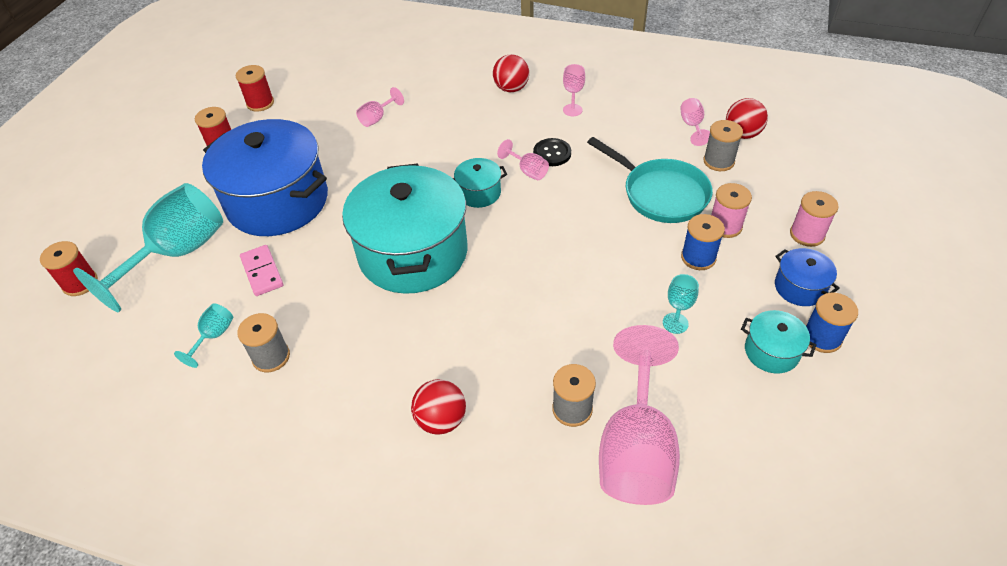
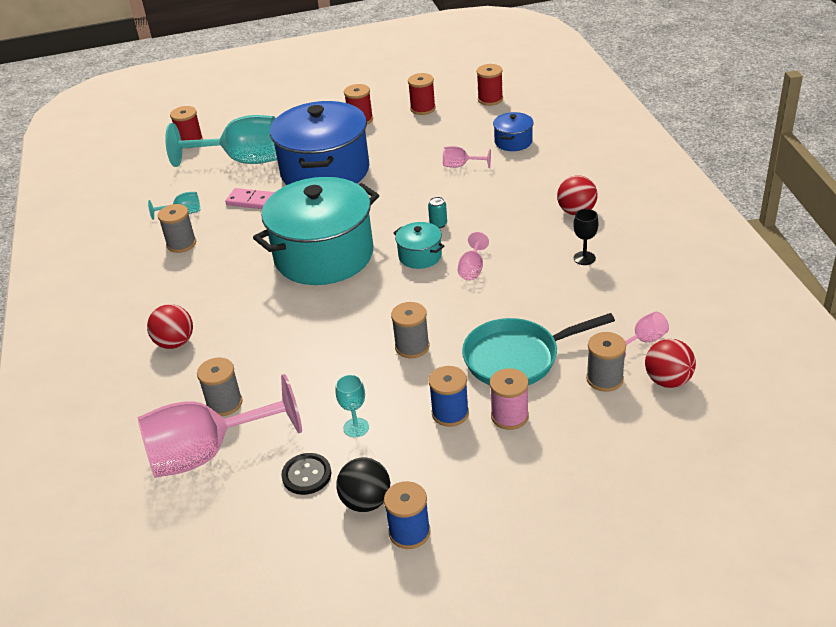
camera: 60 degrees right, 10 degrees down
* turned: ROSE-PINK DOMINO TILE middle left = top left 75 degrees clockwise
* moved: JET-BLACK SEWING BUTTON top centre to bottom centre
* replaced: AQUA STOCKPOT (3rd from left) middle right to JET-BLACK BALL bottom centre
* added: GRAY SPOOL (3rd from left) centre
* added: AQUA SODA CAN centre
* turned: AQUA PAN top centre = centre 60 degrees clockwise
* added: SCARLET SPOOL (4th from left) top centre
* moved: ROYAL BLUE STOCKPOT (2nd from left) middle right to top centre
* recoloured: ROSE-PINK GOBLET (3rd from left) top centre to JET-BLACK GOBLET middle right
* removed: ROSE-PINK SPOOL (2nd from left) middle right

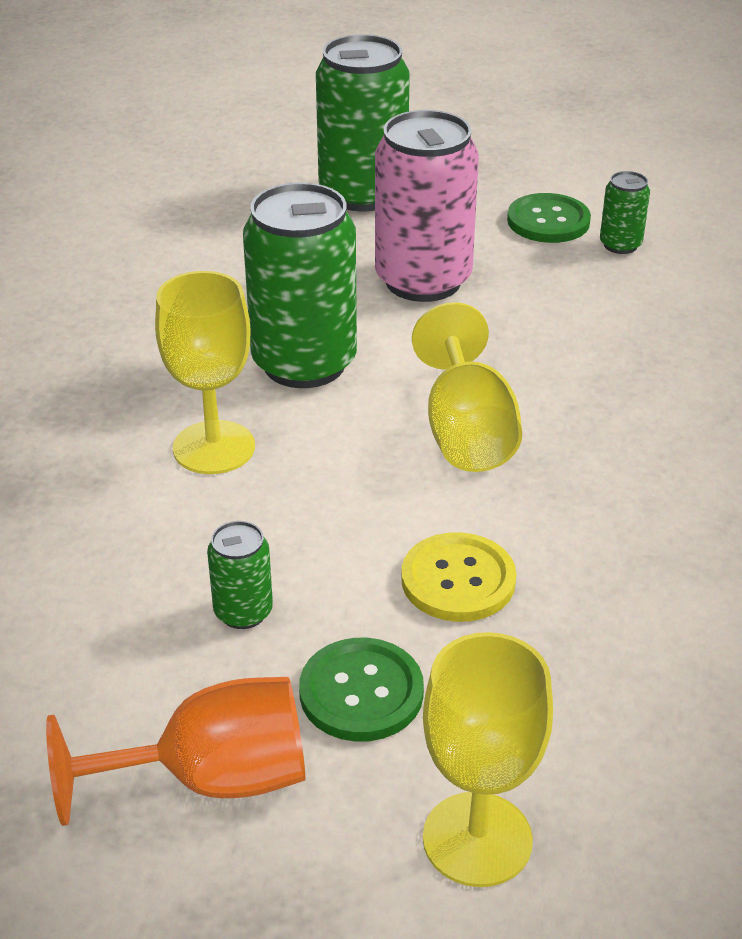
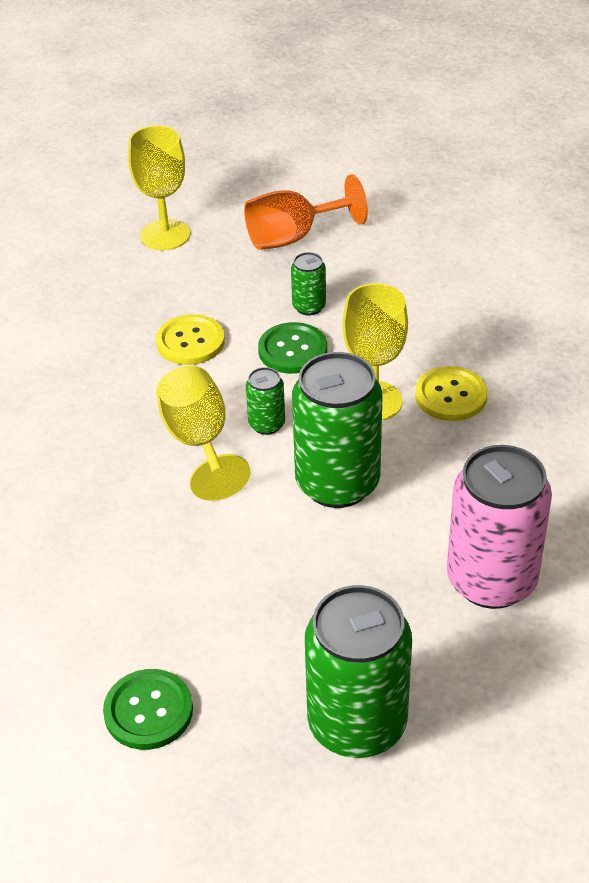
camera: 170 degrees right, 5 degrees up
* moved: EMERALD SODA CAN (4th from left in the first image) top right to EMERALD SODA CAN (1st from left) centre
* moved: EMERALD SEWING BUTTON (1st from left in the first image) bottom centre to EMERALD SEWING BUTTON (2nd from left) centre
* added: YELLOW SEWING BUTTON (2nd from left) middle right
* moved: ROSE-PINK SODA CAN top centre to middle right

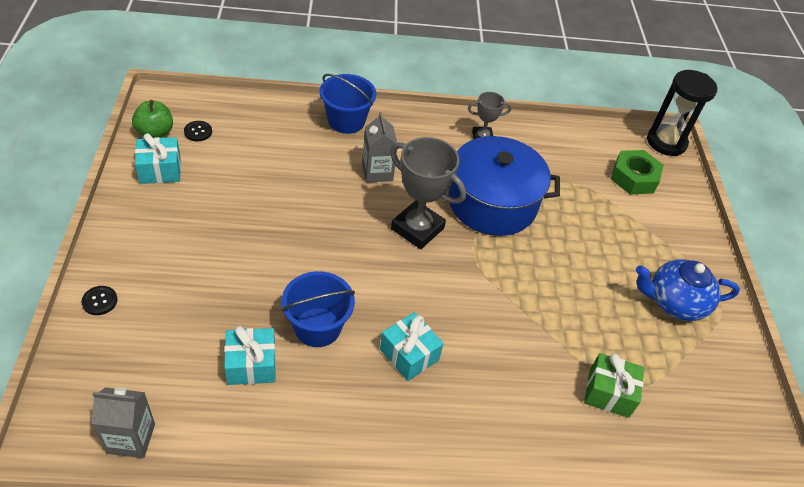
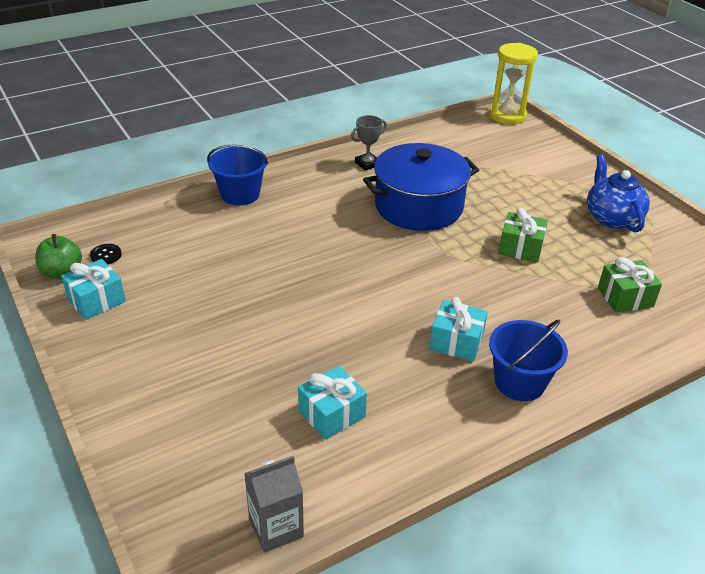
camera: 25 degrees left, 10 degrees down
* recoloured: JET-BLACK HOURGLASS top right to YELLOW HOURGLASS top right
* moved: ROYAL BLUE PAIL (1st from left in the first image) centre to ROYAL BLUE PAIL (2nd from left) middle right
* added: EMERALD GIFT (1st from left) middle right
* turned: ROYAL BLUE CHINA TEAPOT middle right = middle right 105 degrees clockwise
* removed: JET-BLACK SEWING BUTTON (1st from left) middle left
* removed: GRAY CARTON (2nd from left) top centre
* removed: GRAY PRIZE CUP (1st from left) centre
* removed: EMERALD NUT middle right

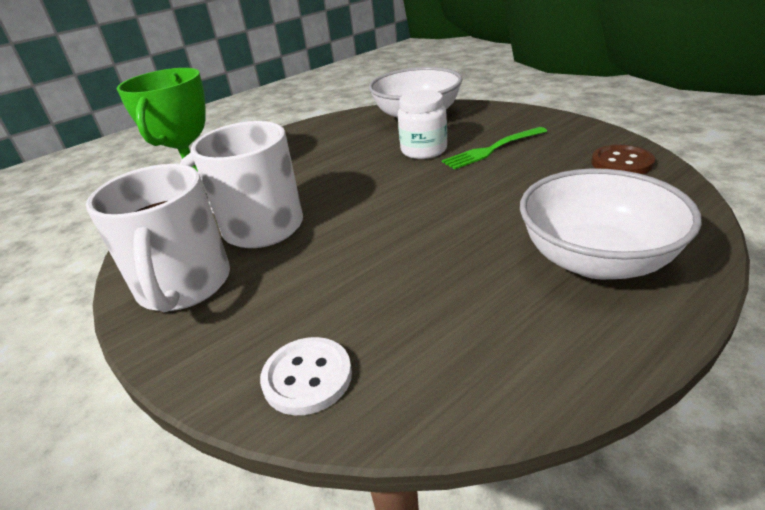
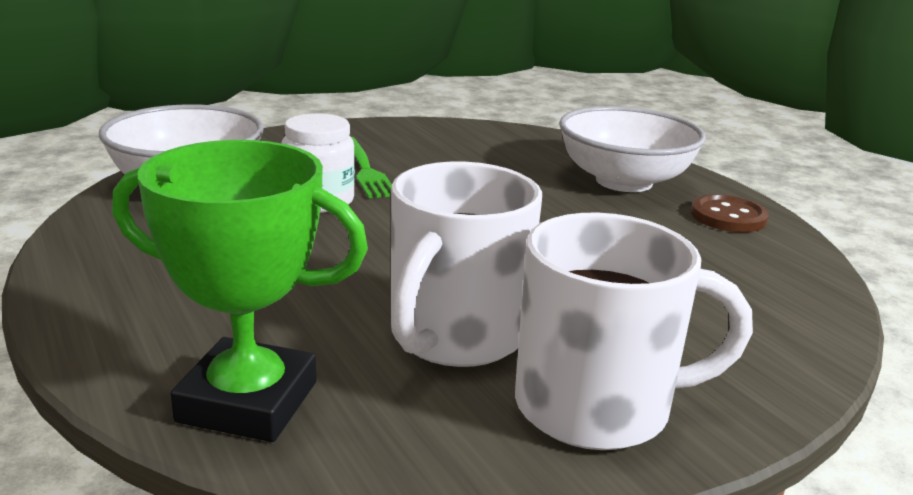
camera: 85 degrees left, 10 degrees down
* moved: RUSSET SEWING BUTTON top right to middle right
* removed: WHITE SEWING BUTTON bottom centre

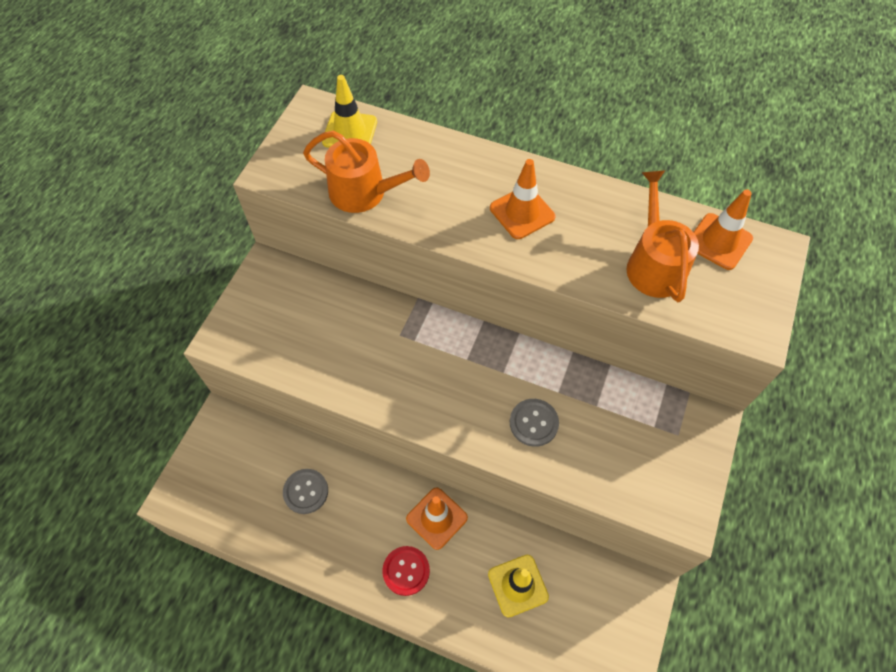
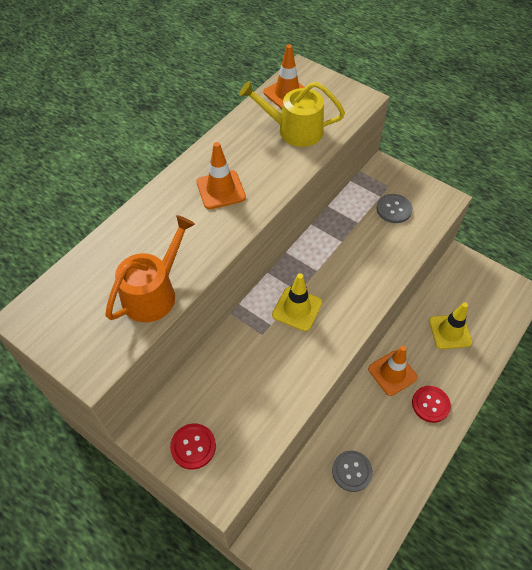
camera: 75 degrees left, 5 degrees down
* added: SCARLET SEWING BUTTON (1st from left) bottom centre
* recoloured: ORANGE-COLOURED WATERING POT (2nd from left) middle right to YELLOW WATERING POT top centre
* moved: YELLOW ROAD CONE (1st from left) top centre to centre
* moved: GRAY SEWING BUTTON (2nd from left) centre to middle right

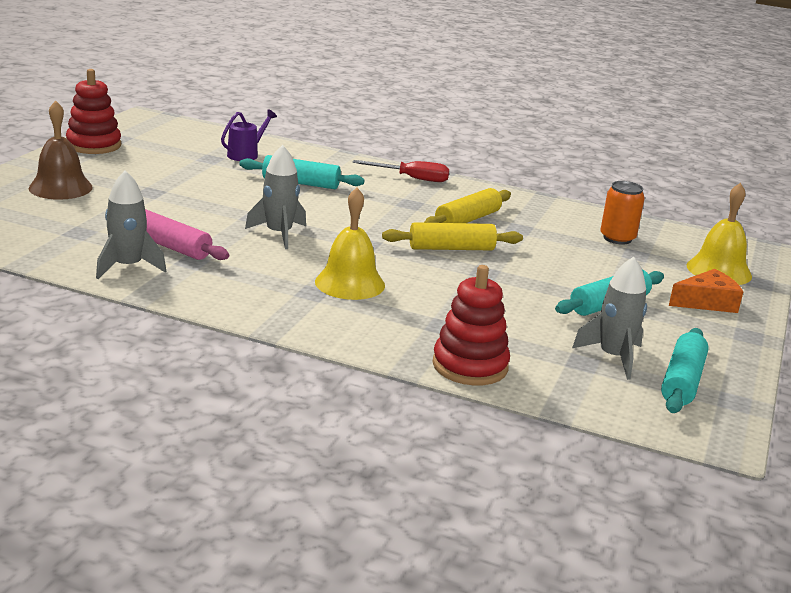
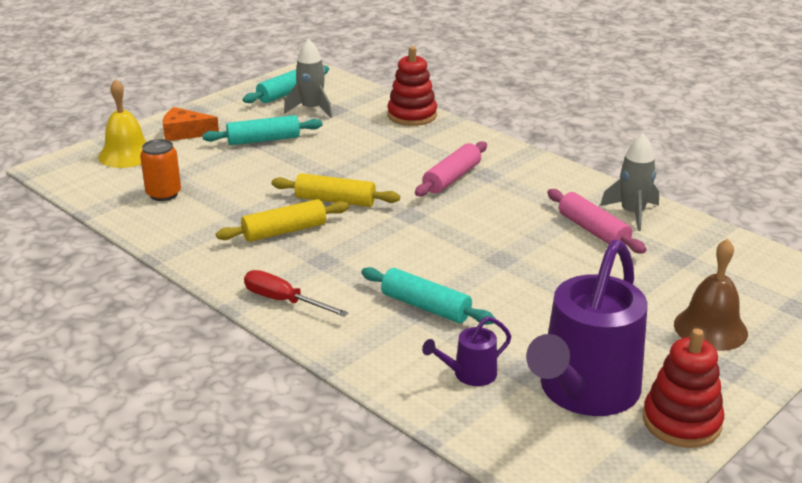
camera: 155 degrees left, 5 degrees up
* replaced: YELLOW BELL (1st from left) centre to ROSE-PINK ROLLING PIN (1st from left) centre
* added: VIOLET WATERING POT (2nd from left) bottom right
* removed: GRAY TOY ROCKET (2nd from left) top centre

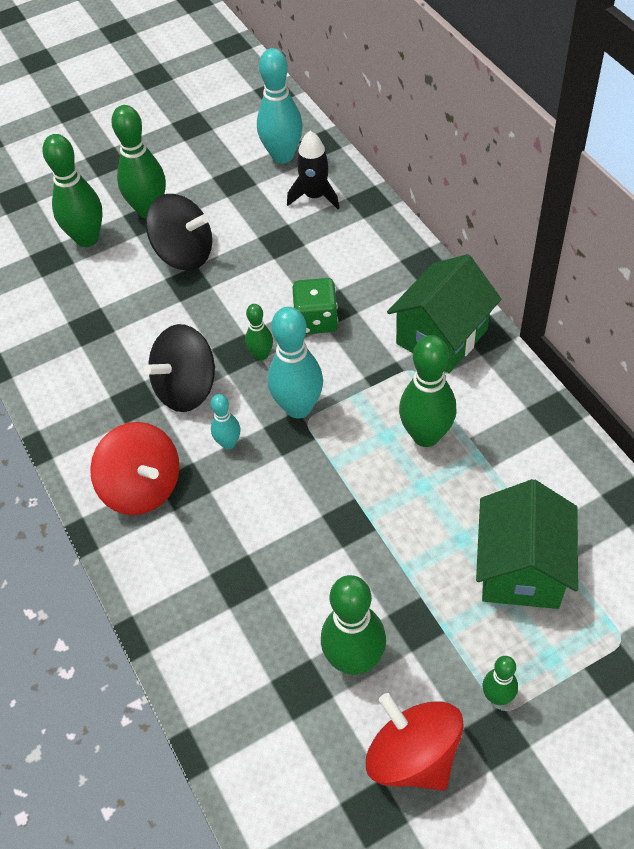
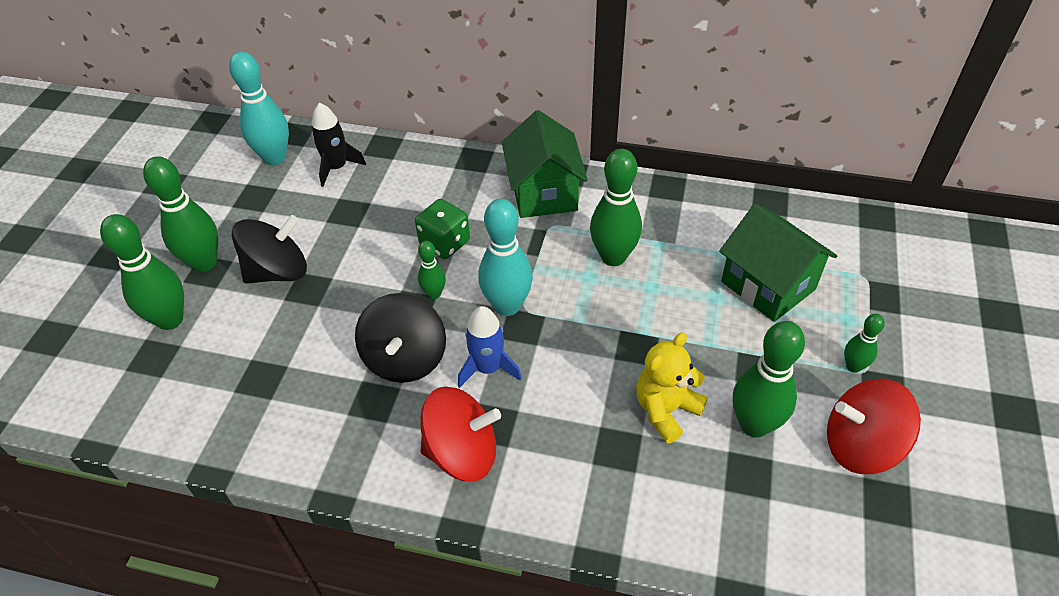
camera: 50 degrees left, 5 degrees down
* replaced: AQUA SKITTLE (1st from left) centre to ROYAL BLUE TOY ROCKET centre
* added: YELLOW STUFFED BEAR centre

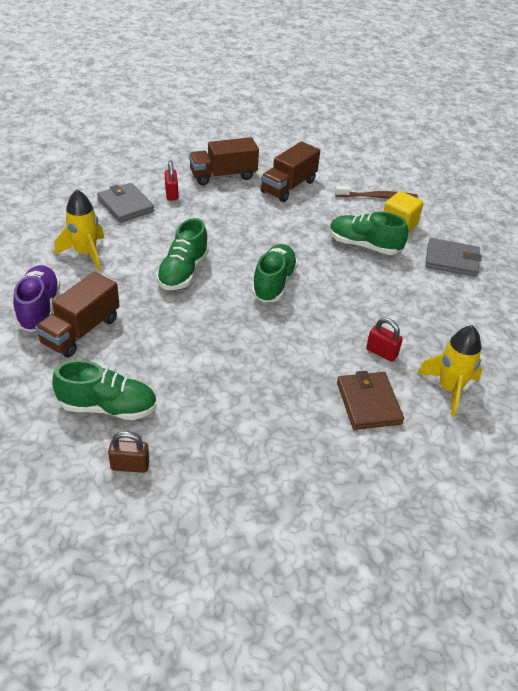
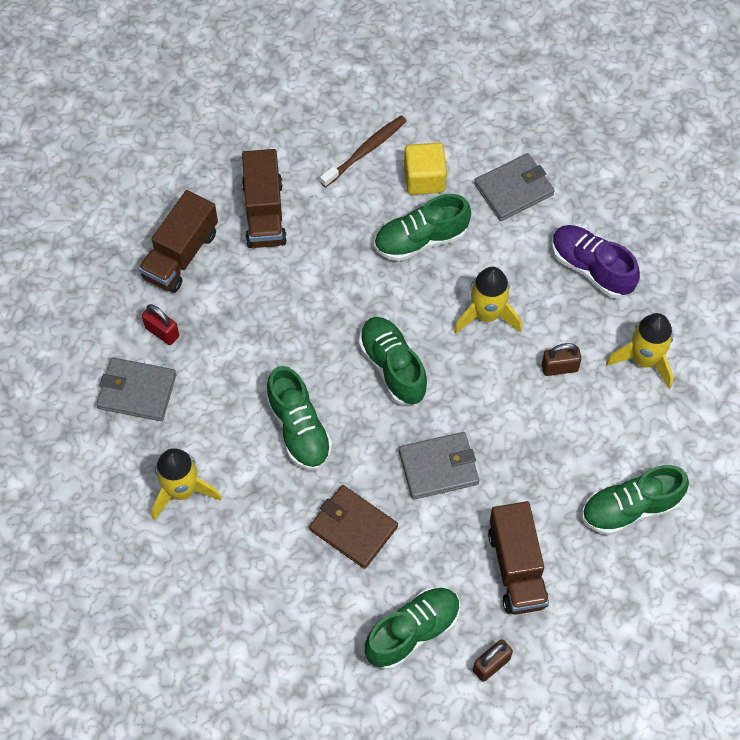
camera: 40 degrees left, 20 degrees up
* moved: RUSSET CARD WALLET middle right to bottom centre
* added: GRAY CARD WALLET (2nd from left) centre
* added: YELLOW TOY ROCKET (2nd from left) centre
* moved: RUSSET LORRY (1st from left in the first image) middle left to RUSSET LORRY (3rd from left) bottom right
* recoloured: SCARLET LOCK (2nd from left) middle right to RUSSET LOCK (2nd from left) middle right
* moved: VIOLET SNEAKER middle left to middle right
* added: EMERALD SNEAKER (5th from left) bottom right

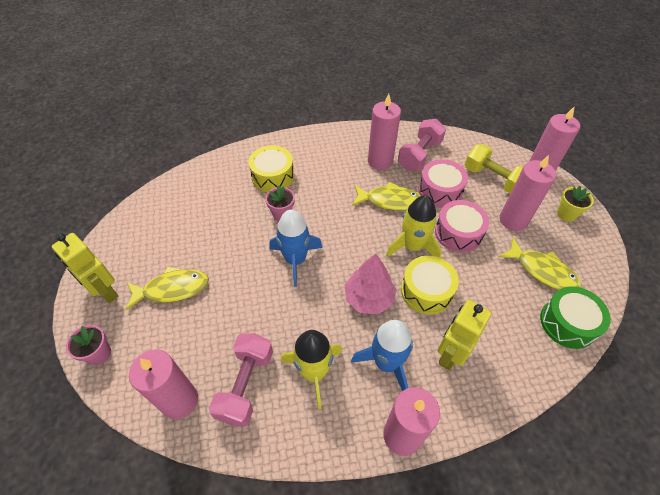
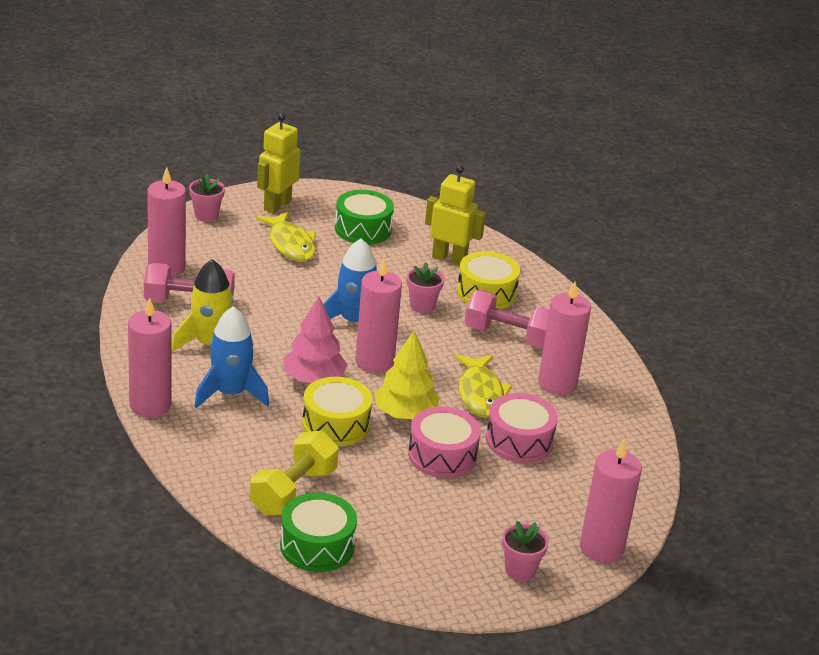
camera: 75 degrees right, 20 degrees down
* moved: YELLOW FREE WEIGHT middle right to bottom centre
* added: EMERALD TOY DRUM (2nd from left) top centre
* moved: ROSE-PINK PILLAR CANDLE (4th from left in the first image) middle right to ROSE-PINK PILLAR CANDLE (3rd from left) centre
* replaced: YELLOW TOY ROCKET (2nd from left) centre to YELLOW FIR TREE centre
* moved: YELLOW TOY ROBOT (2nd from left) bottom right to top centre
* moved: ROSE-PINK FREE WEIGHT (2nd from left) top centre to centre
* recoloured: YELLOW FLOWER POT middle right to ROSE-PINK FLOWER POT (3rd from left) bottom centre
* removed: YELLOW FISH FIGURE (3rd from left) middle right

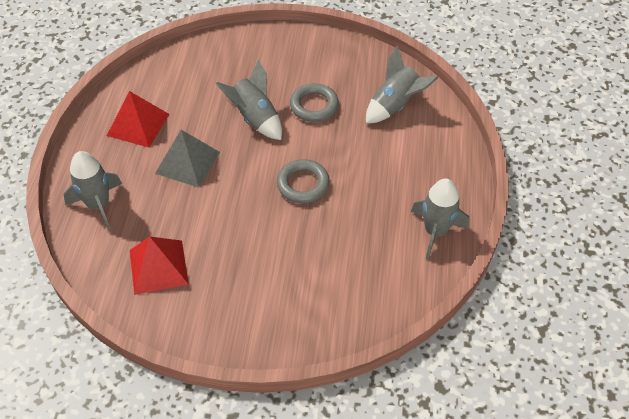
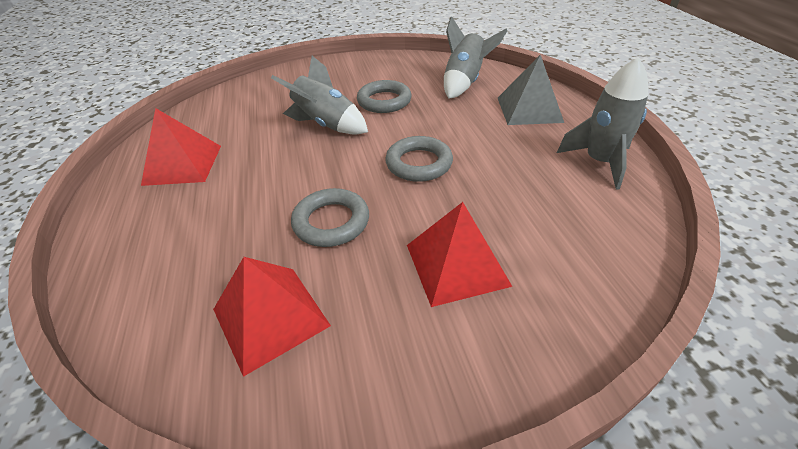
camera: 20 degrees left, 10 degrees down
* added: GRAY RING (1st from left) centre
* added: SCARLET PYRAMID SHAPE (3rd from left) centre
* moved: GRAY PYRAMID SHAPE middle left to top centre
* removed: GRAY TOY ROCKET (1st from left) middle left

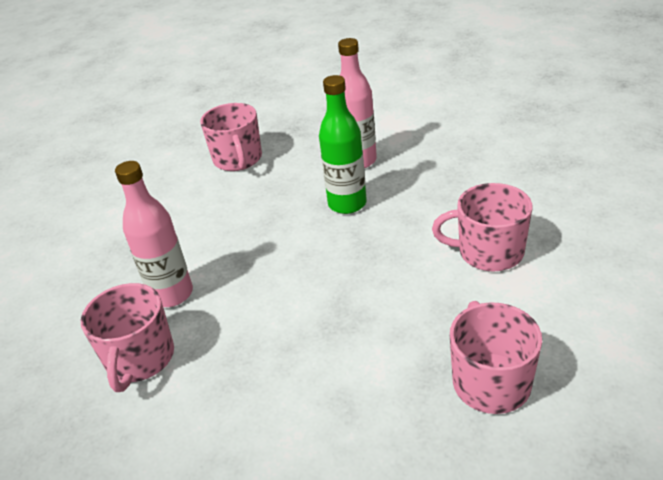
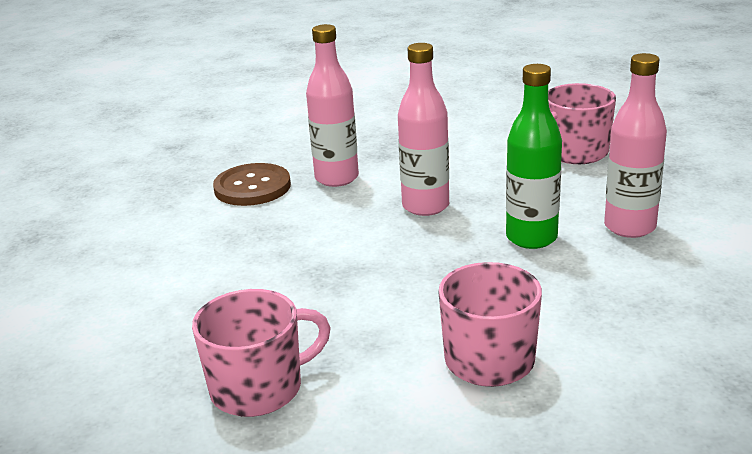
camera: 70 degrees right, 10 degrees down
* replaced: ROSE-PINK COFFEE MUG (1st from left) bottom left to RUSSET SEWING BUTTON centre
* added: ROSE-PINK BOTTLE (2nd from left) top centre

